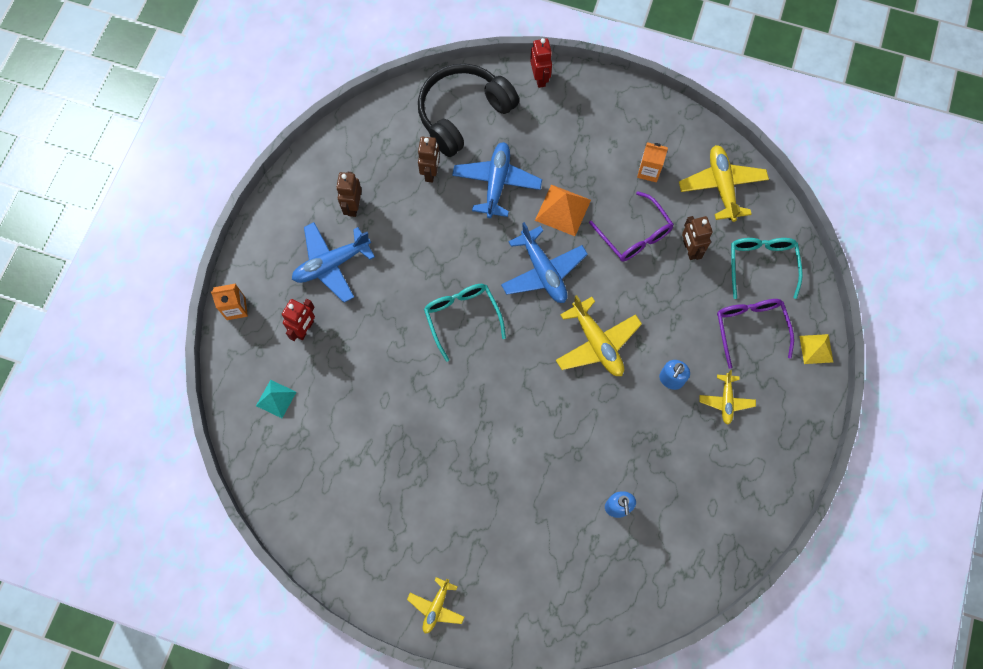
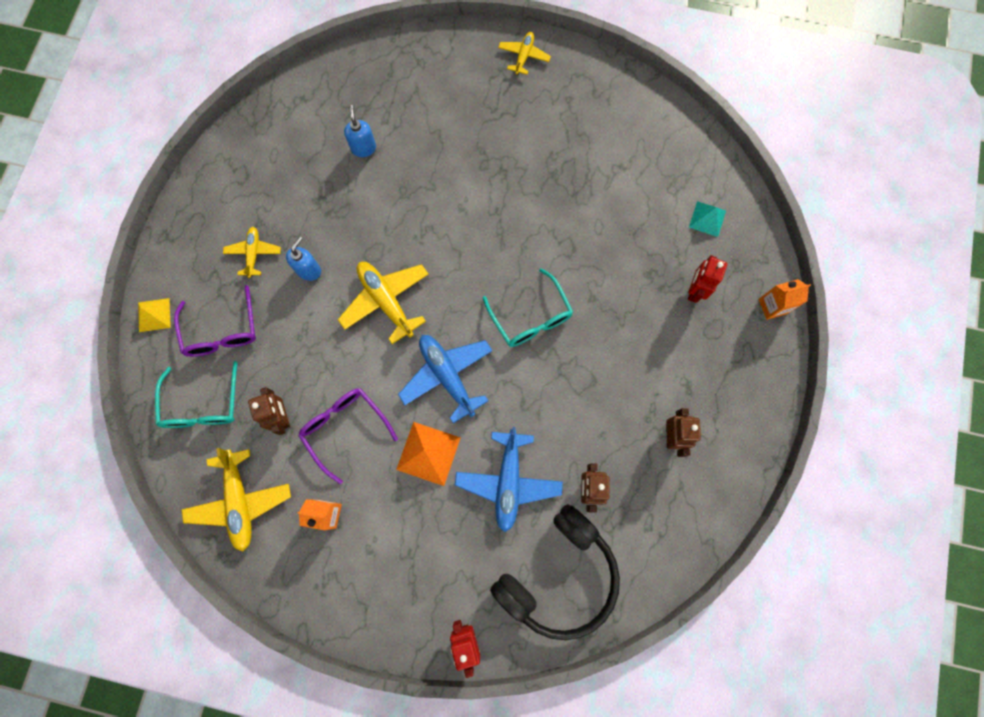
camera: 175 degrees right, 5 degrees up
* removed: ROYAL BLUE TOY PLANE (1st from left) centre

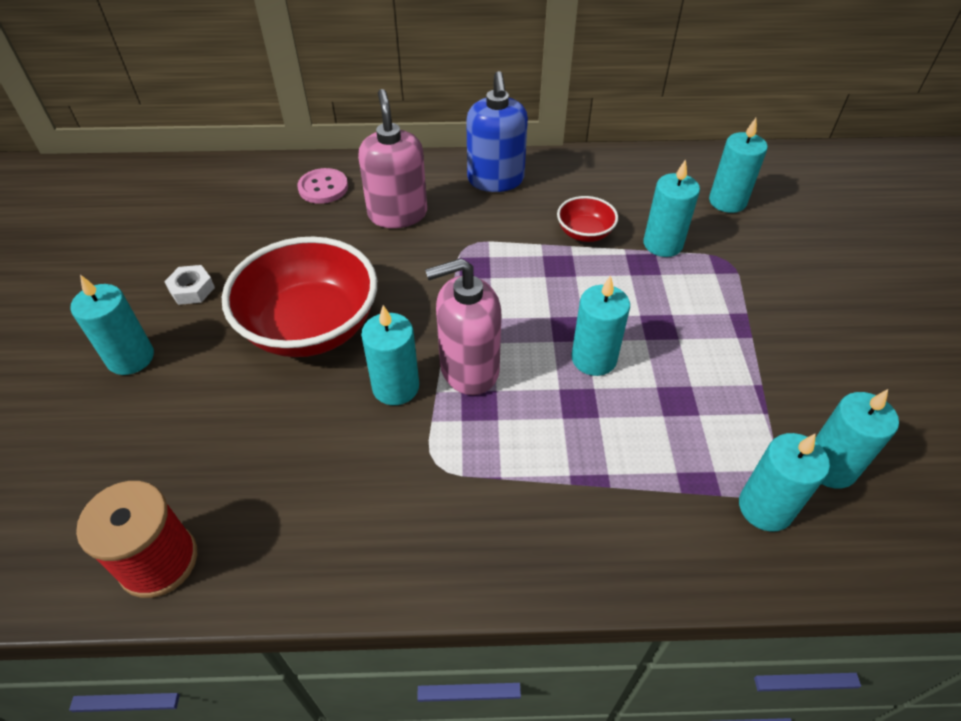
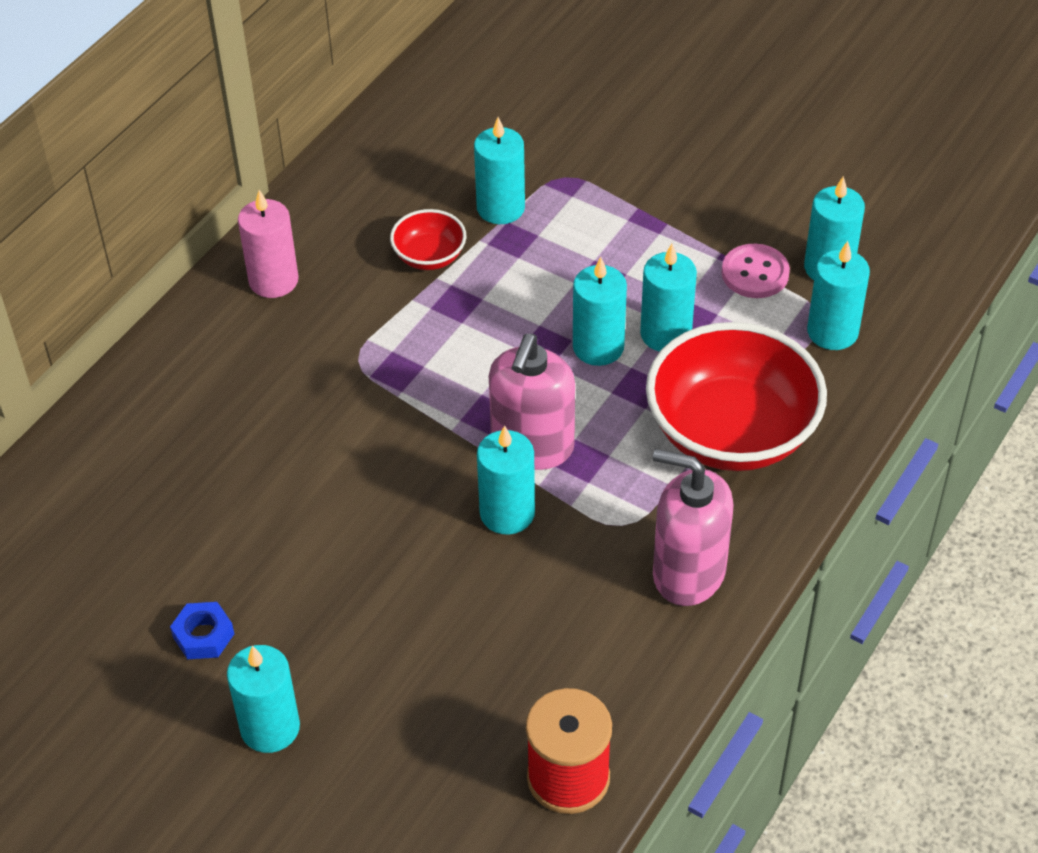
camera: 55 degrees left, 0 degrees up
* recoloured: WHITE NUT middle left to ROYAL BLUE NUT bottom left
* replaced: ROYAL BLUE PUMP BOTTLE top centre to ROSE-PINK PILLAR CANDLE top left
* moved: AQUA PILLAR CANDLE (5th from left) top right to centre
* moved: SCARLET BOWL (1st from left in the first image) middle left to SCARLET BOWL (2nd from left) middle right
* moved: ROSE-PINK PUMP BOTTLE (1st from left in the first image) top centre to ROSE-PINK PUMP BOTTLE (2nd from left) middle right
* moved: ROSE-PINK SEWING BUTTON top centre to top right

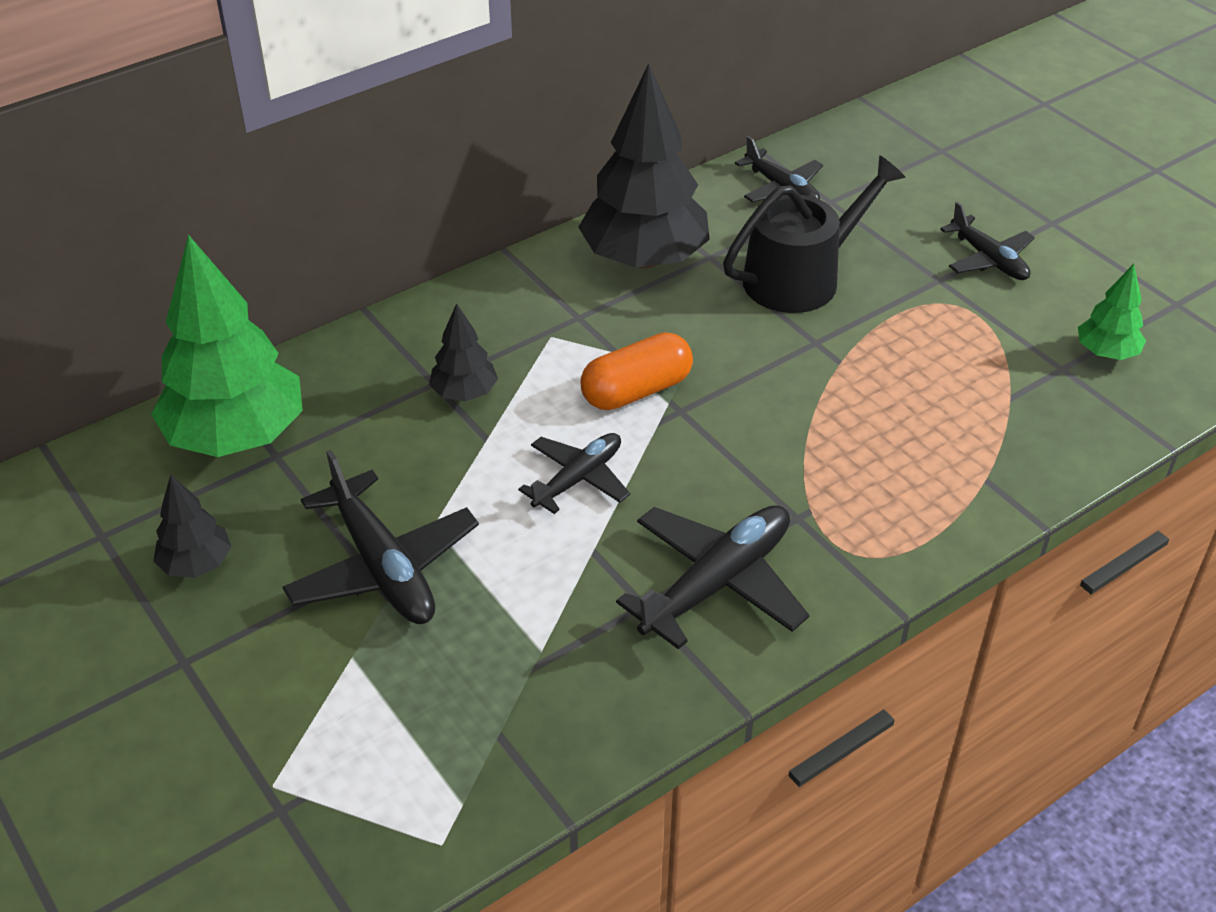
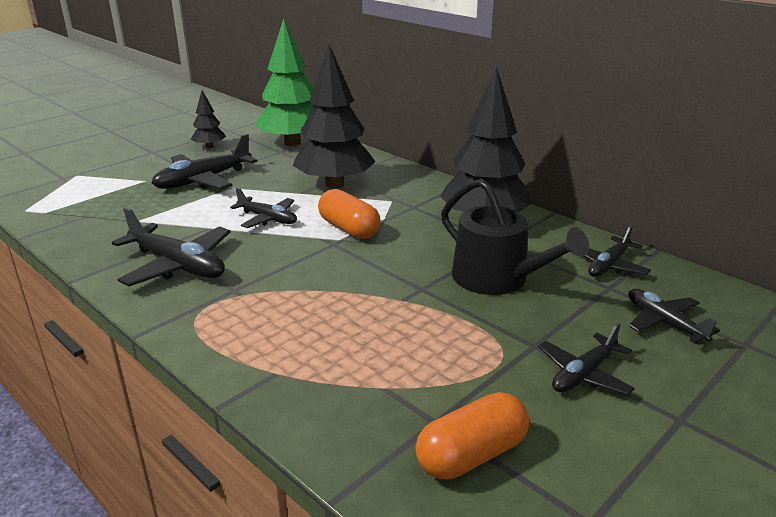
camera: 80 degrees right, 15 degrees down
* resized: JET-BLACK FIR TREE (2nd from left) centre = top centre x2.09
* replaced: EMERALD FIR TREE (2nd from left) middle right to ORANGE-COLOURED CAPSULE (2nd from left) bottom centre
* added: JET-BLACK TOY PLANE (6th from left) middle right

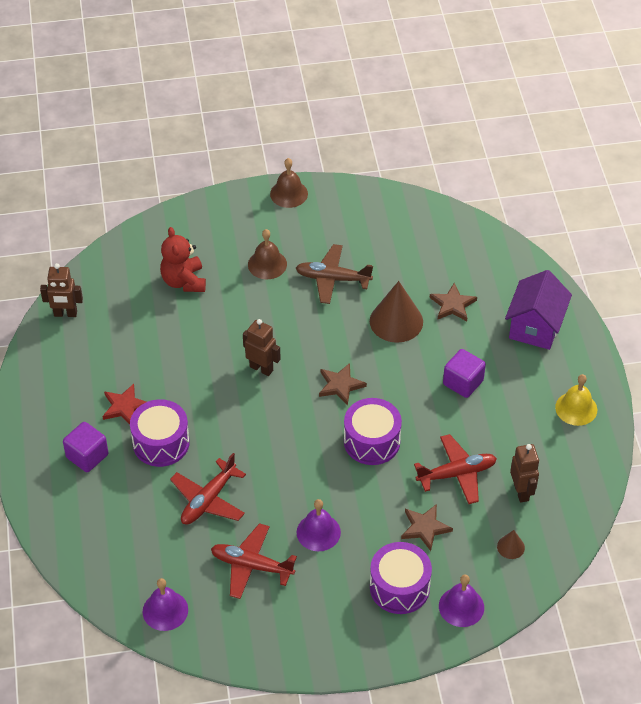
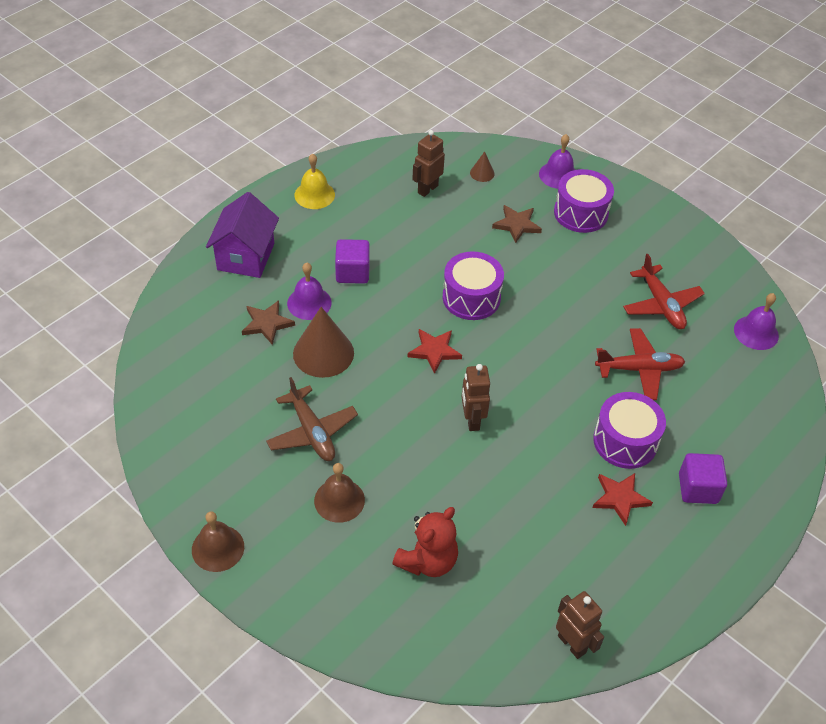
camera: 130 degrees left, 0 degrees up
* turned: VIOLET TOY HOUSE middle right = top left 60 degrees counterclockwise
* moved: VIOLET BELL (2nd from left in the first image) bottom centre to VIOLET BELL (1st from left) centre
* recoloured: RUSSET STAR (1st from left) centre to SCARLET STAR (1st from left) centre
* removed: SCARLET TOY PLANE (3rd from left) middle right

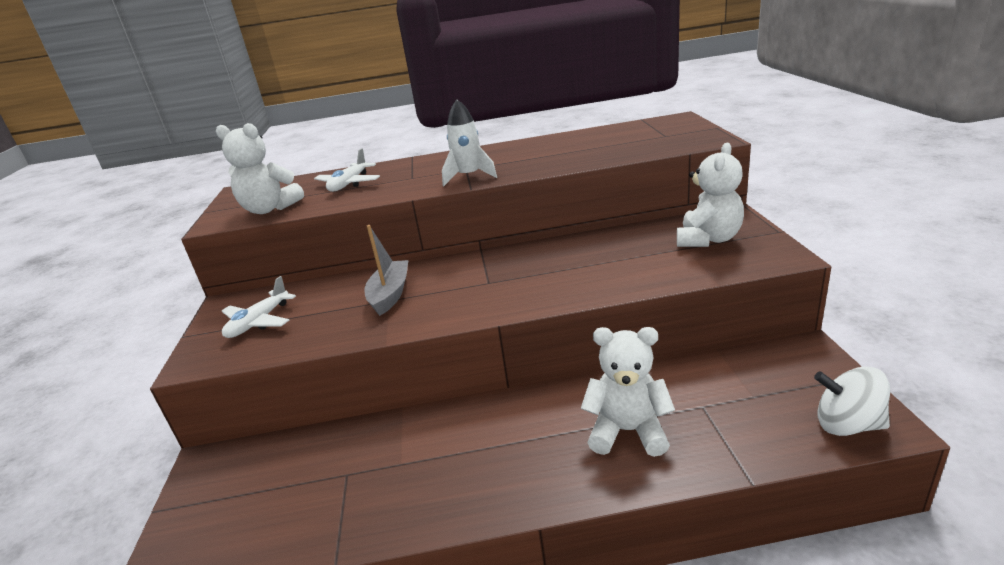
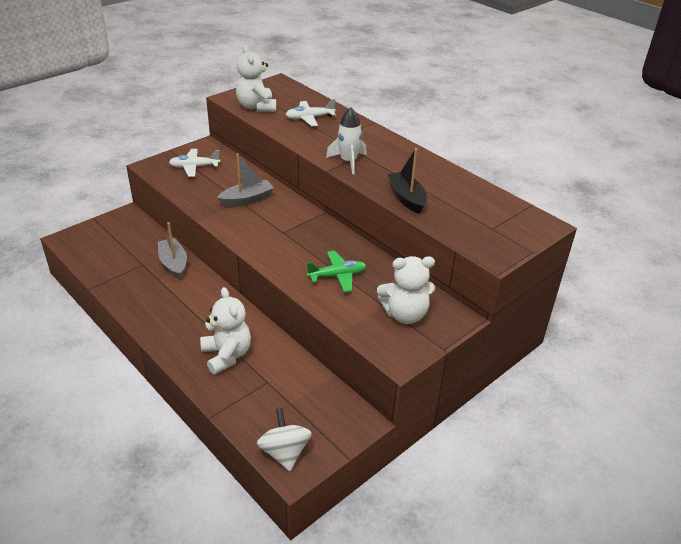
camera: 50 degrees right, 10 degrees up
* added: GRAY SAILBOAT (1st from left) middle left
* added: EMERALD TOY PLANE centre
* added: JET-BLACK SAILBOAT top centre

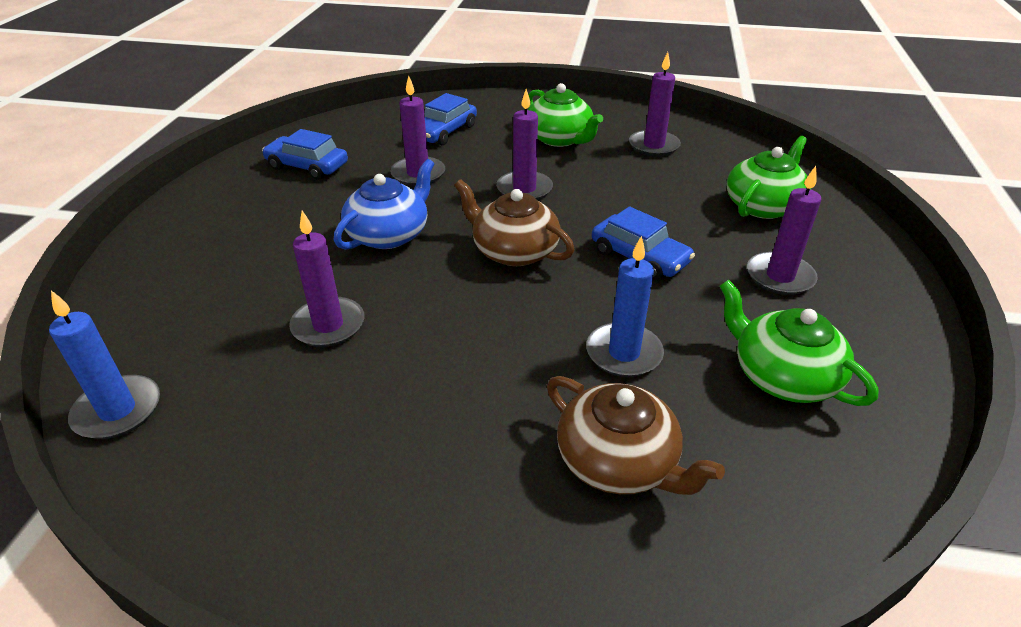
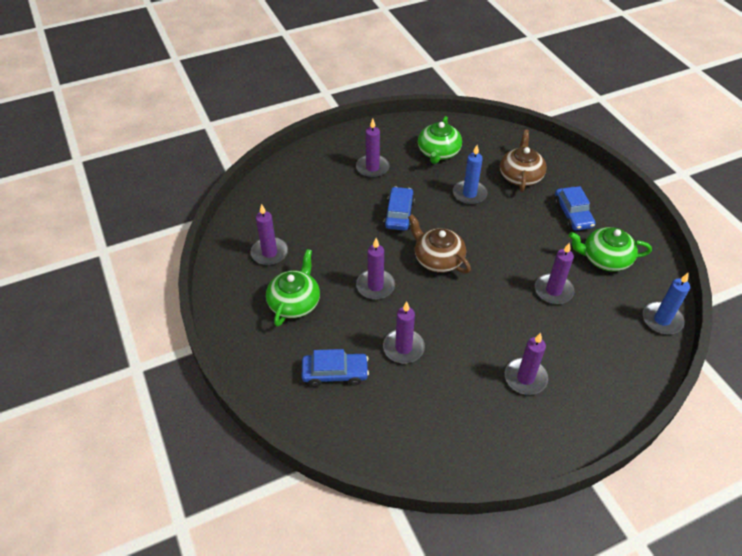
camera: 125 degrees left, 10 degrees up
* turned: RUSSET CHINA TEAPOT (1st from left) centre = centre 135 degrees clockwise
* added: VIOLET PILLAR CANDLE (5th from left) middle right
* moved: ROYAL BLUE CAR (1st from left in the first image) top left to ROYAL BLUE CAR (3rd from left) middle right
* moved: EMERALD CHINA TEAPOT (2nd from left in the first image) top right to EMERALD CHINA TEAPOT (3rd from left) middle right
* removed: ROYAL BLUE CHINA TEAPOT top centre

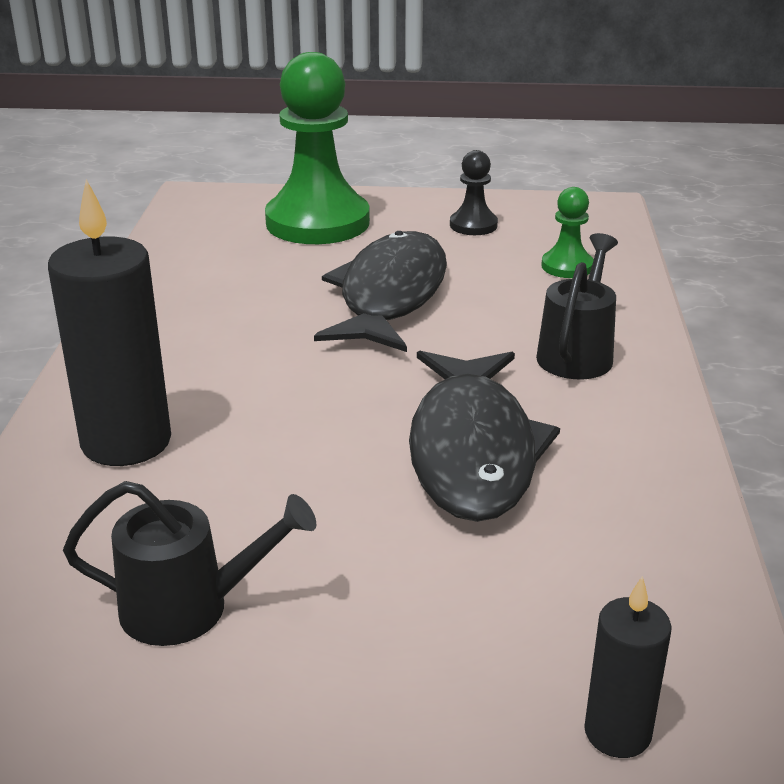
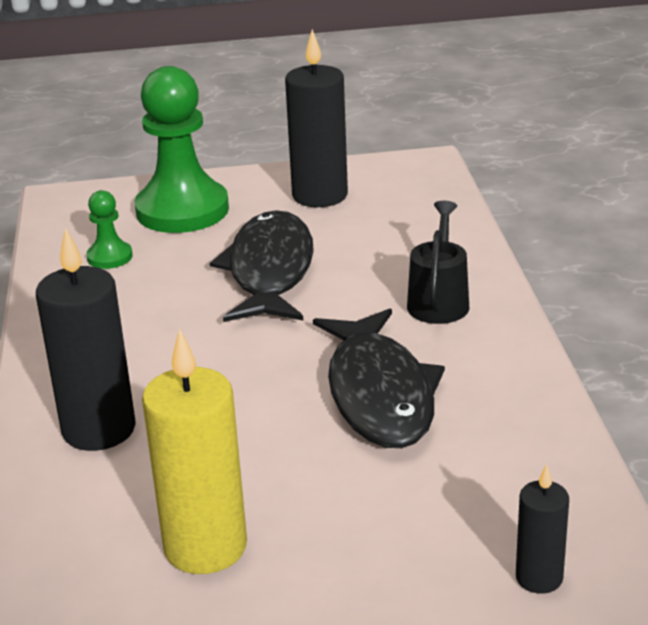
camera: 10 degrees left, 0 degrees up
* moved: EMERALD GAME PAWN (2nd from left in the first image) top right to EMERALD GAME PAWN (1st from left) middle left
* replaced: JET-BLACK WATERING POT (1st from left) bottom left to YELLOW PILLAR CANDLE bottom left
* replaced: JET-BLACK GAME PAWN top centre to JET-BLACK PILLAR CANDLE (2nd from left) top centre

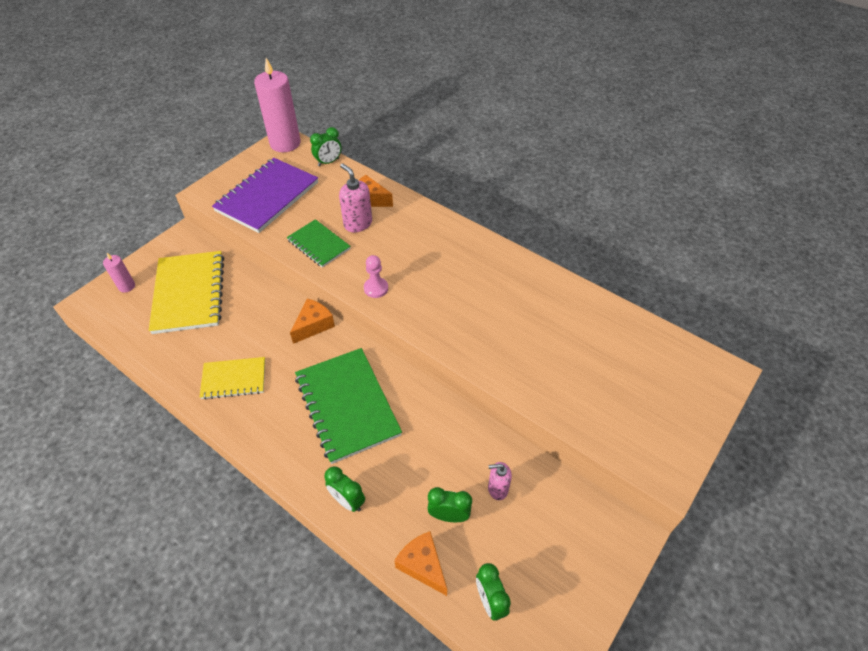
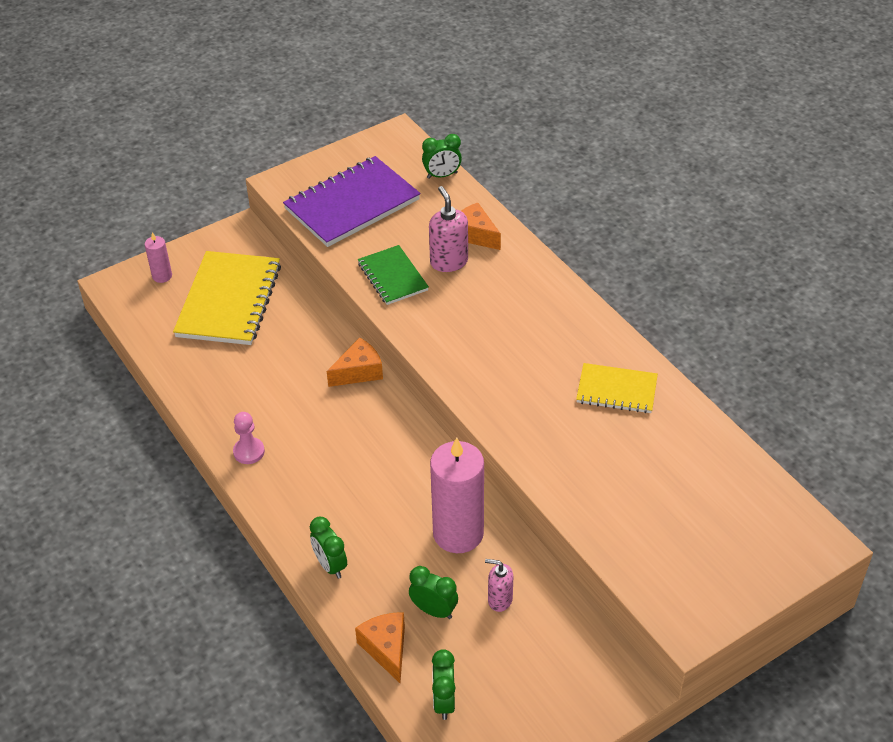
camera: 20 degrees right, 5 degrees down
* moved: ROSE-PINK GAME PAWN centre to middle left
* moved: ROSE-PINK PILLAR CANDLE (2nd from left) top left to bottom centre
* moved: YELLOW NOTEBOOK (2nd from left) middle left to middle right
* removed: EMERALD NOTEBOOK (2nd from left) centre

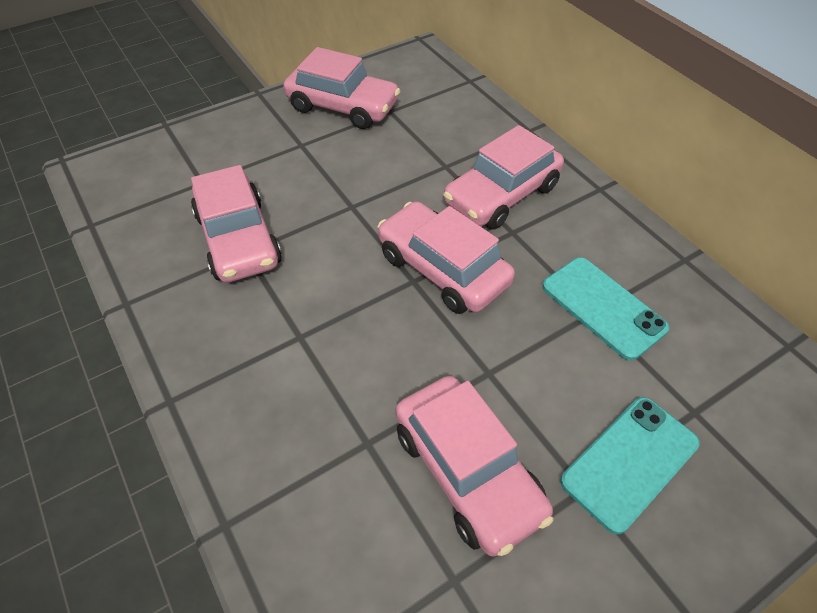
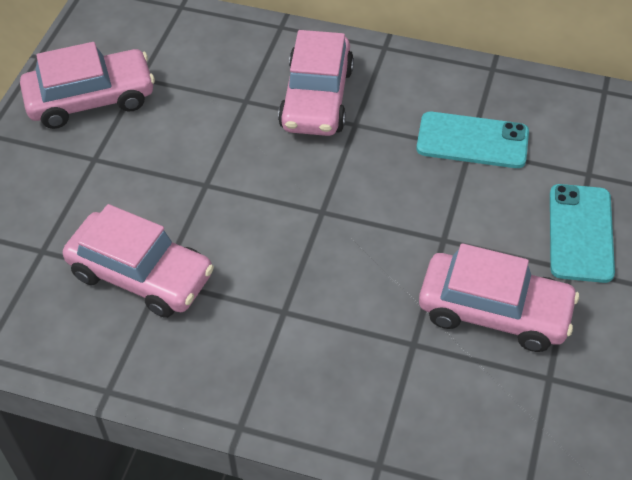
camera: 40 degrees left, 0 degrees up
* removed: ROSE-PINK CAR (3rd from left) centre

